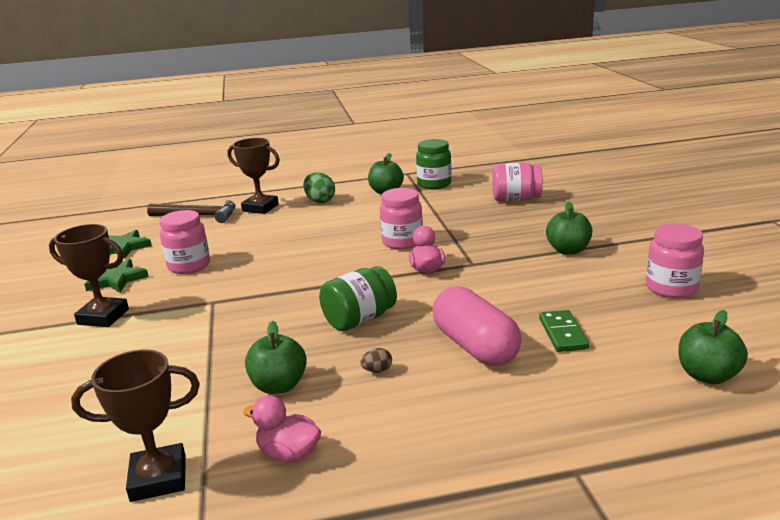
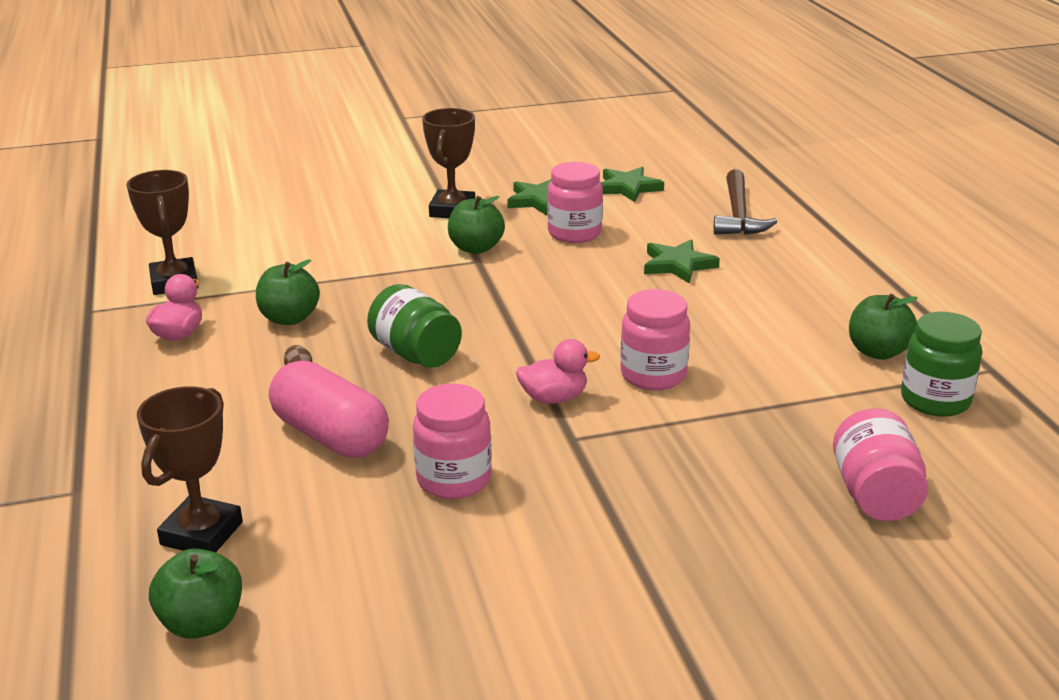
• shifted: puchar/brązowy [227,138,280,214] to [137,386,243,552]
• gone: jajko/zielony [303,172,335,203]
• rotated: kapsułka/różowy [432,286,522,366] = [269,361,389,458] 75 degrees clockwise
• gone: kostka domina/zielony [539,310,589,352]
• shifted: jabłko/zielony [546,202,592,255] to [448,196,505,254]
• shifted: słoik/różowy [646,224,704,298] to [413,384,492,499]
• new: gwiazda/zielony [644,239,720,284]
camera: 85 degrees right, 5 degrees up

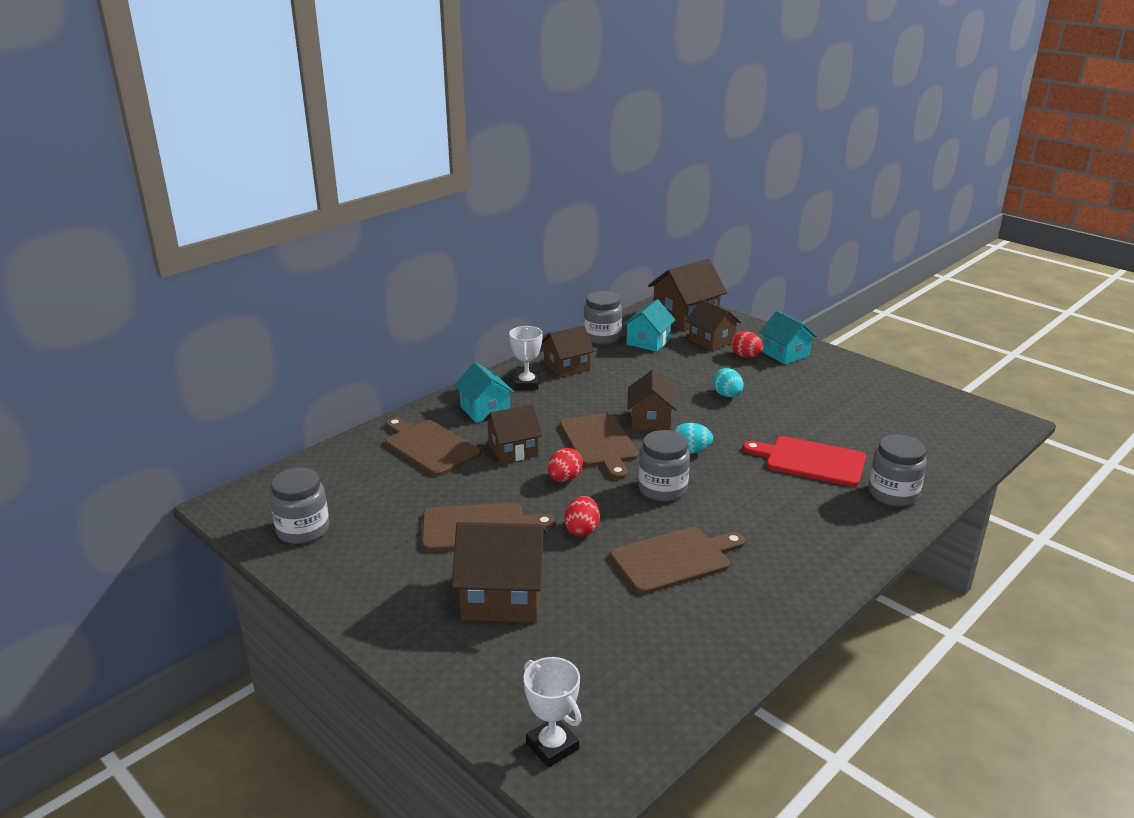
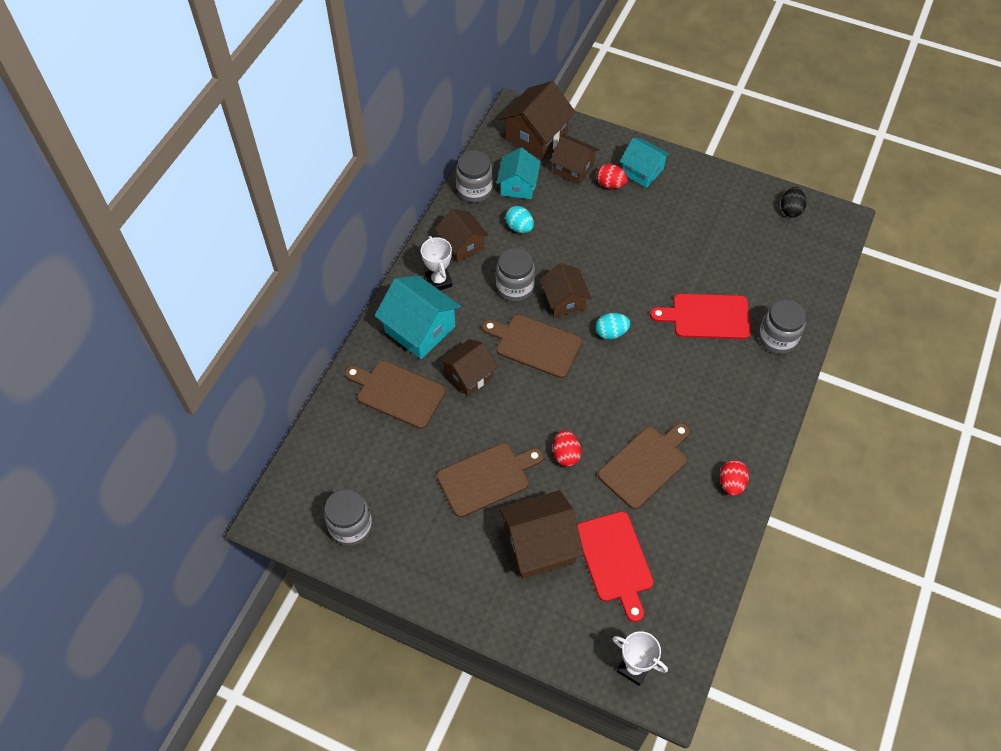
• scaled: domek/turkusowy [454,362,514,423] = [375,275,461,359] x1.50
• rotated: domek/brązowy [542,325,594,378] = [435,209,489,263] 75 degrees counterclockwise
• shifted: jajko/czerwony [548,448,583,482] to [720,460,749,496]
• rotated: deska do krojenia/brązowy [560,413,638,480] = [482,314,582,378] 150 degrees clockwise
• shifted: słoik/szary [638,430,690,502] to [496,248,535,302]
• shifted: jajko/turkusowy [713,368,743,397] to [505,206,534,233]
• new: deska do krojenia/czerwony [577,511,654,622]
• new: jajko/czarny [781,187,806,217]
camera: 20 degrees left, 30 degrees up

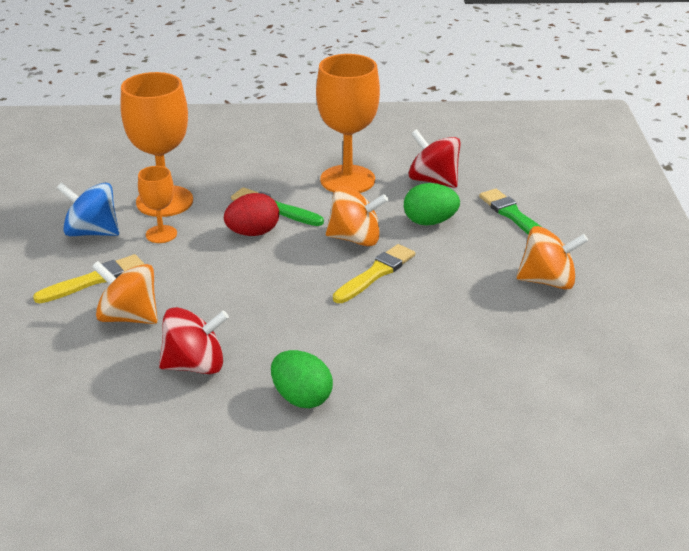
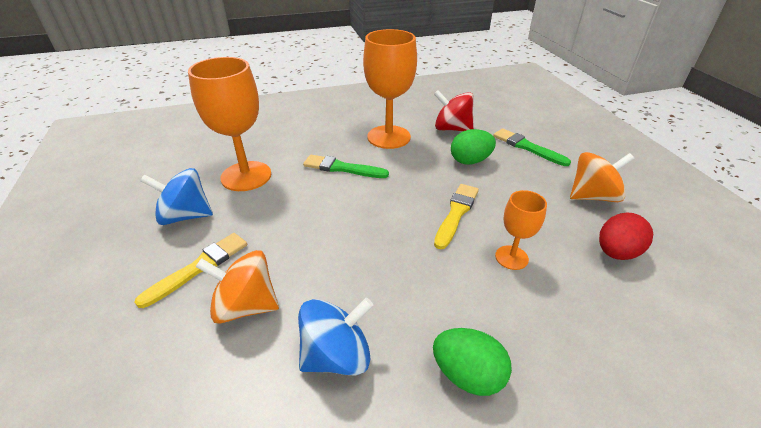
• shifted: kielich/pomarańczowy [138,166,177,243] to [495,190,547,270]
• repainted: bączek/czerwony [159,307,229,374] to bączek/niebieski [298,298,373,376]
• shifted: jajko/czerwony [224,193,279,236] to [599,212,653,260]
• gone: bączek/pomarańczowy [326,186,388,246]
camera: 15 degrees left, 5 degrees up

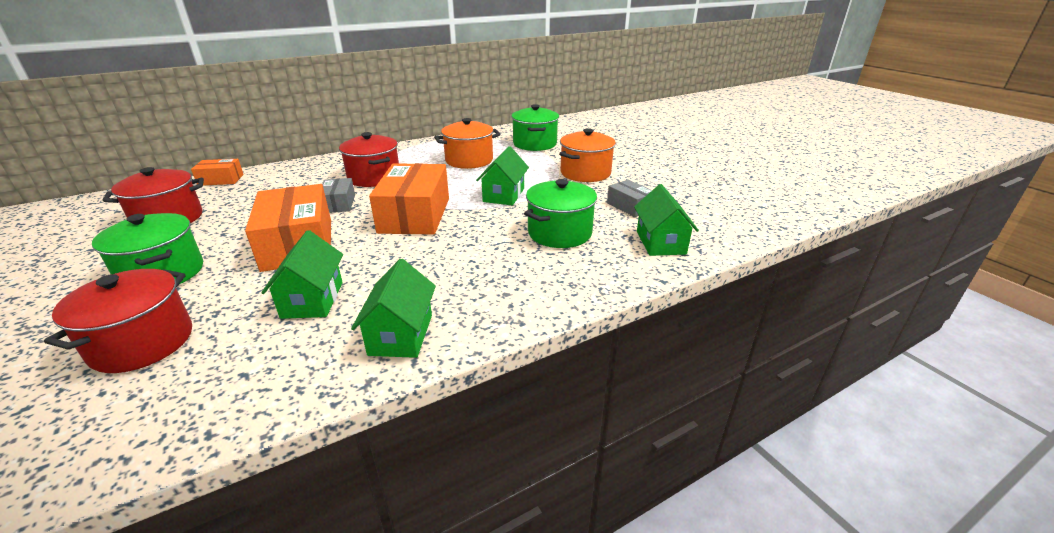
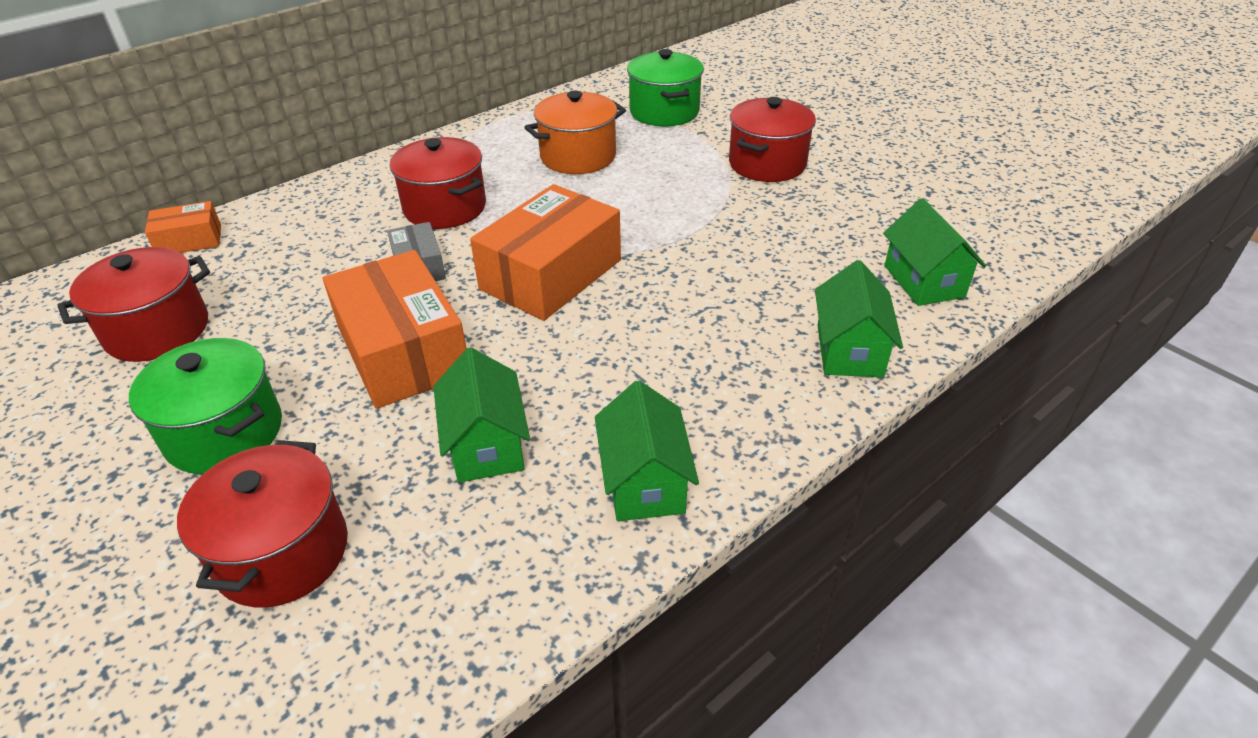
• rotated: pudełko/pomarańczowy [369,163,449,235] = [470,184,621,321] 45 degrees clockwise
• shifted: domek/zielony [476,146,529,205] to [815,260,903,377]
• gone: garnek/zielony [524,179,597,248]
• repainted: garnek/pomarańczowy [559,128,616,182] to garnek/czerwony [729,97,816,182]
• gone: pudełko/szary [607,180,652,217]
camera: 10 degrees left, 10 degrees up

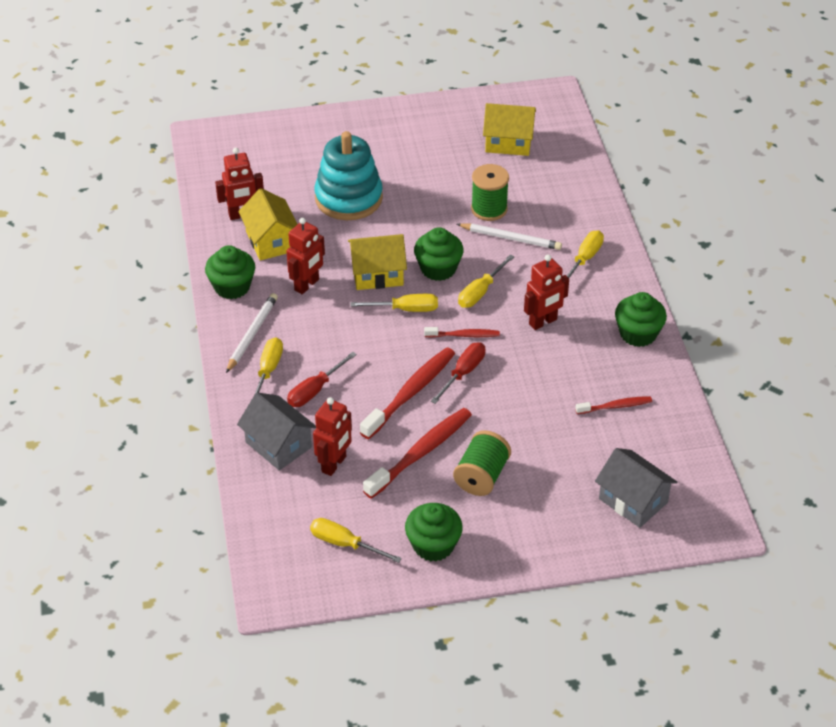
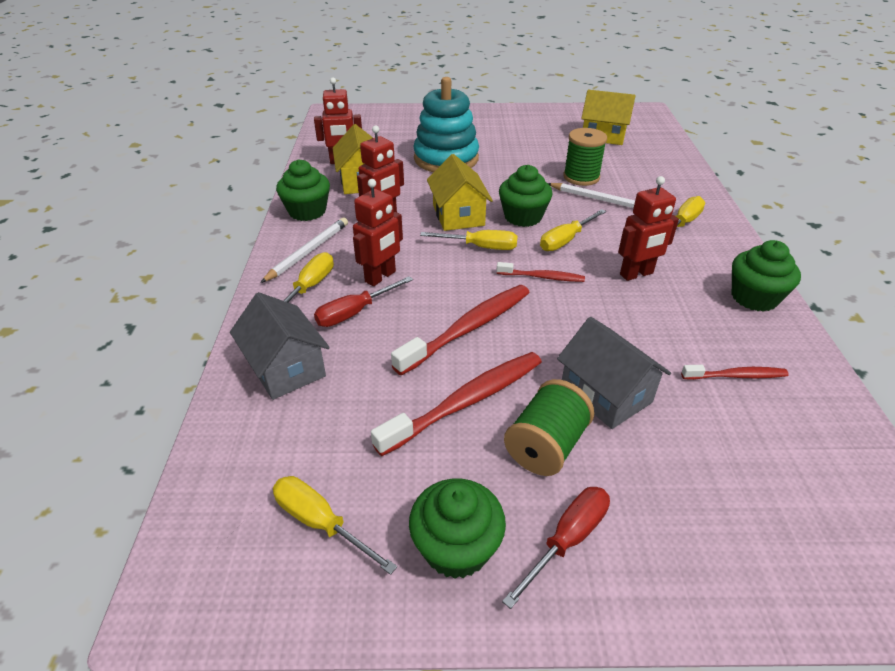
• shifted: robot/czerwony [313,397,352,476] to [353,179,403,286]
• rotated: domek/żółty [348,234,407,290] = [427,154,493,231] 75 degrees clockwise
• shifted: śrubokręt/czerwony [431,343,486,404] to [502,487,610,609]
• shifted: domek/szary [595,448,677,528] to [557,317,671,429]
camera: 10 degrees right, 5 degrees down

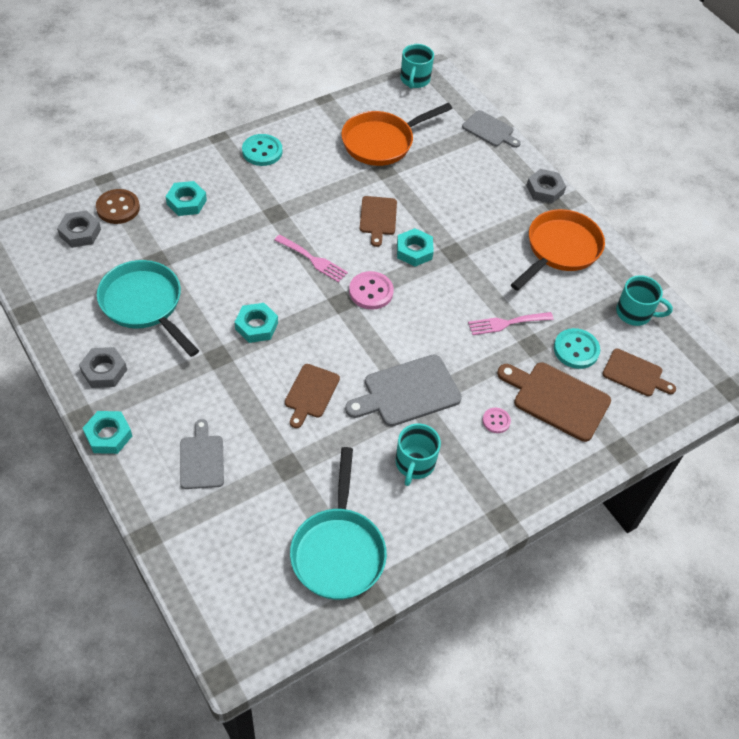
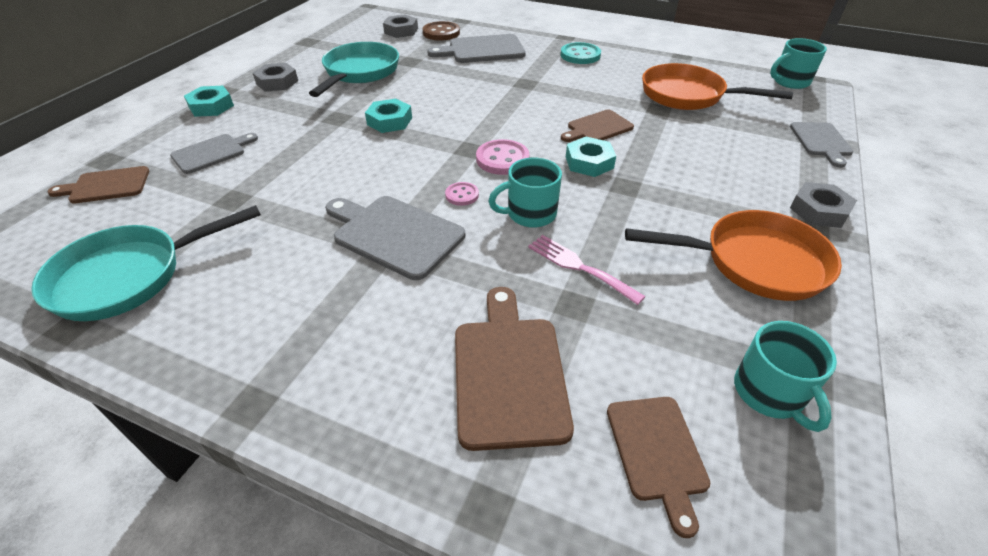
• swapped: nakrętka/turkusowy [166,181,207,216] to deska do krojenia/szary [427,34,526,63]
• gone: widelec/różowy [275,235,348,283]
• shifted: deska do krojenia/brązowy [285,364,340,428] to [47,166,149,204]
• shifted: kubek/turkusowy [396,424,441,486] to [488,157,562,228]
• shifted: guzik/różowy [483,408,511,433] to [445,182,479,206]
• gone: guzik/turkusowy [554,328,600,369]
camera: 60 degrees right, 10 degrees down

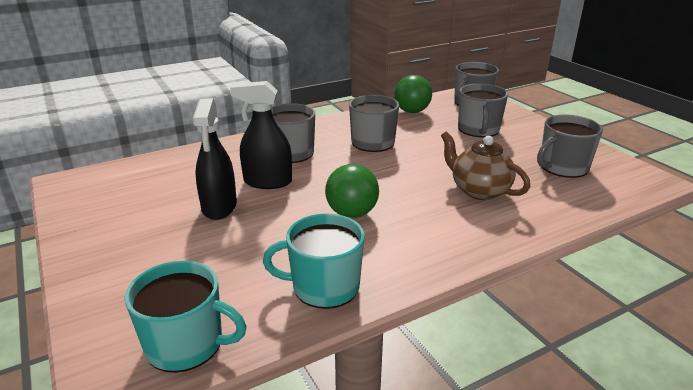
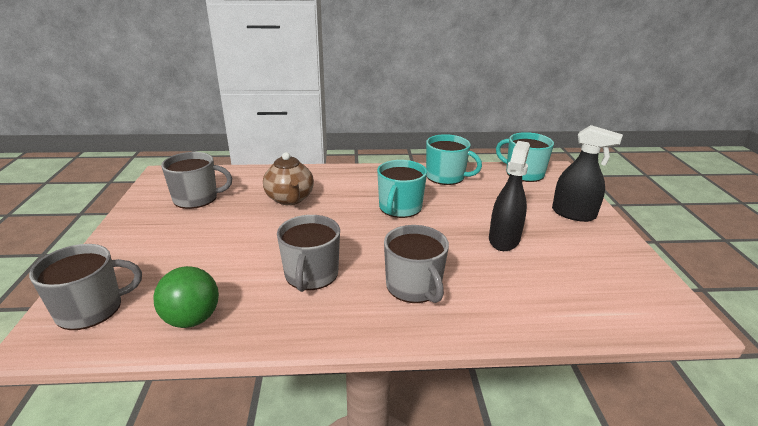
• shifted: spryskiwacz/czarny [230,81,292,189] to [552,125,623,222]
• swapped: piłka/zielony [325,164,379,218] to kubek/turkusowy [377,160,427,218]
• gone: kubek/szary [458,83,508,137]
camera: 155 degrees left, 0 degrees up

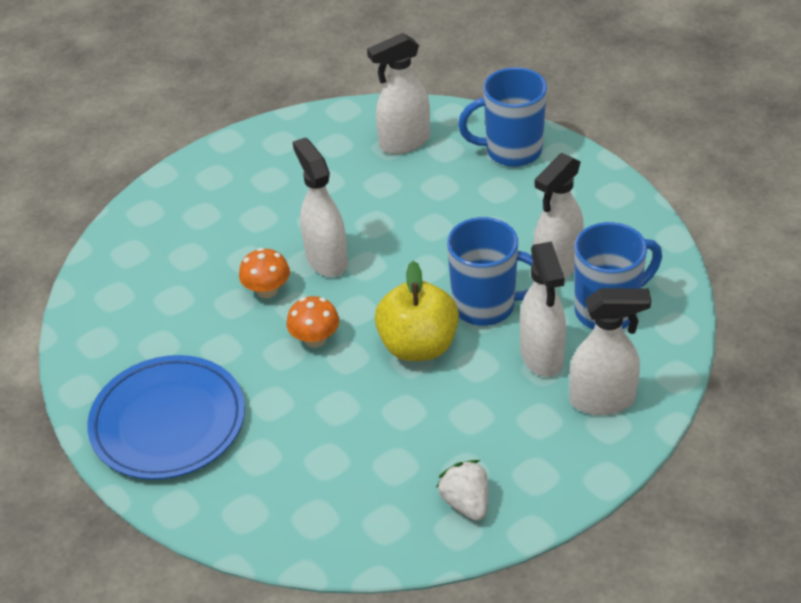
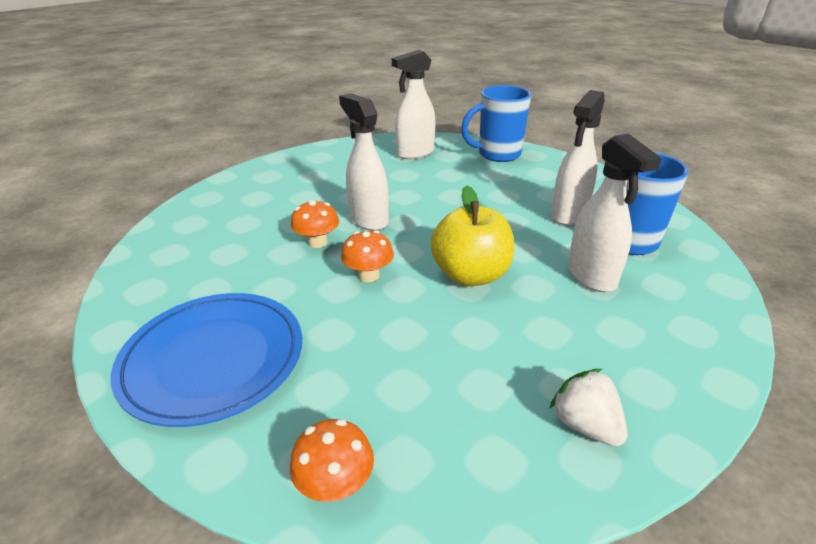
• gone: kubek/niebieski [447,217,533,326]
• gone: spryskiwacz/biały [569,288,651,415]
• new: grzyb/pomarańczowy [290,419,374,502]
camera: 10 degrees left, 10 degrees down

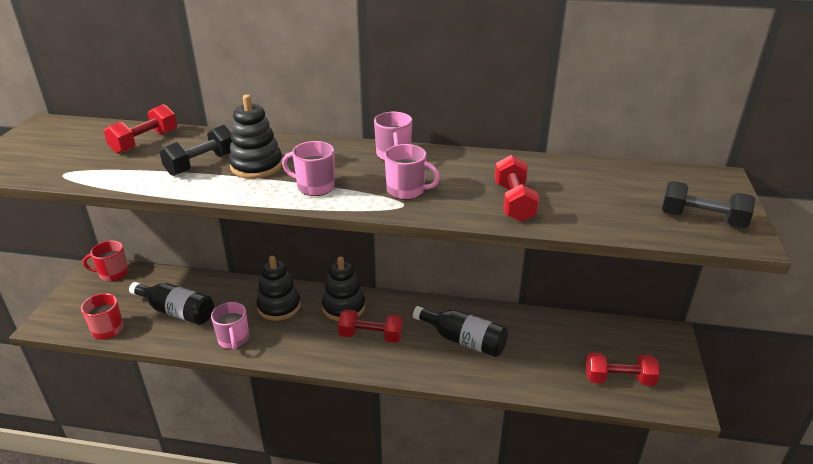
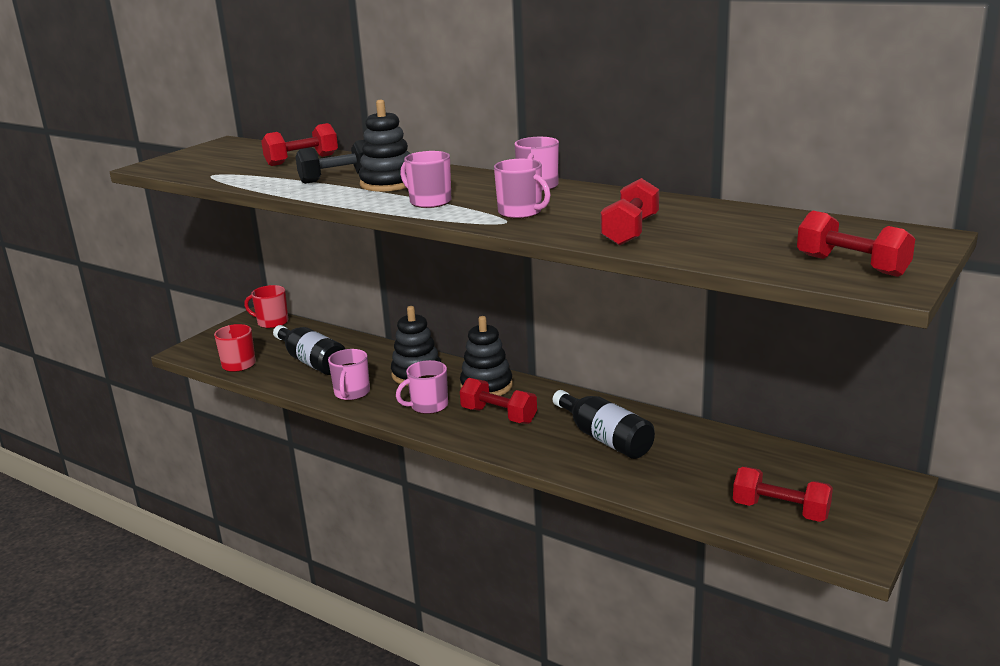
• repainted: hantel/czarny [661,181,755,228] to hantel/czerwony [797,211,915,277]
• new: kubek/różowy [396,360,448,414]
camera: 25 degrees right, 10 degrees down

